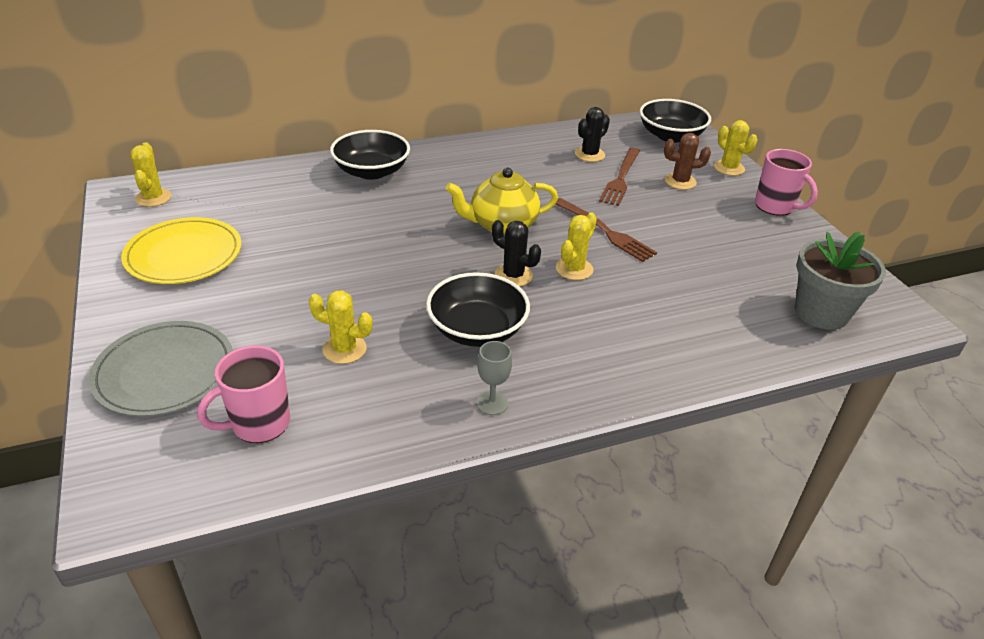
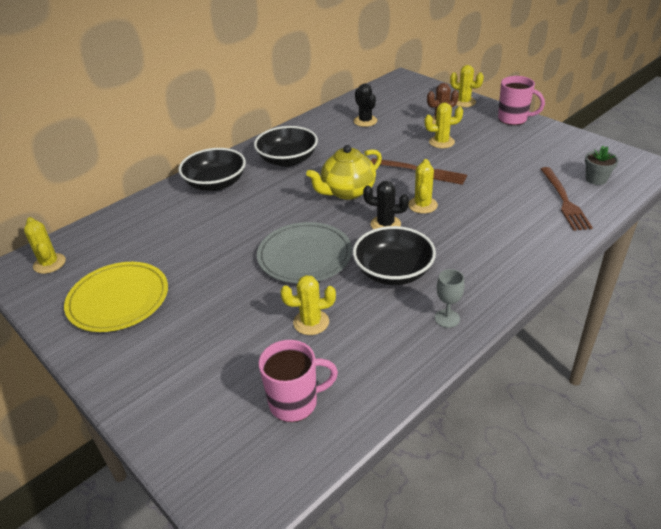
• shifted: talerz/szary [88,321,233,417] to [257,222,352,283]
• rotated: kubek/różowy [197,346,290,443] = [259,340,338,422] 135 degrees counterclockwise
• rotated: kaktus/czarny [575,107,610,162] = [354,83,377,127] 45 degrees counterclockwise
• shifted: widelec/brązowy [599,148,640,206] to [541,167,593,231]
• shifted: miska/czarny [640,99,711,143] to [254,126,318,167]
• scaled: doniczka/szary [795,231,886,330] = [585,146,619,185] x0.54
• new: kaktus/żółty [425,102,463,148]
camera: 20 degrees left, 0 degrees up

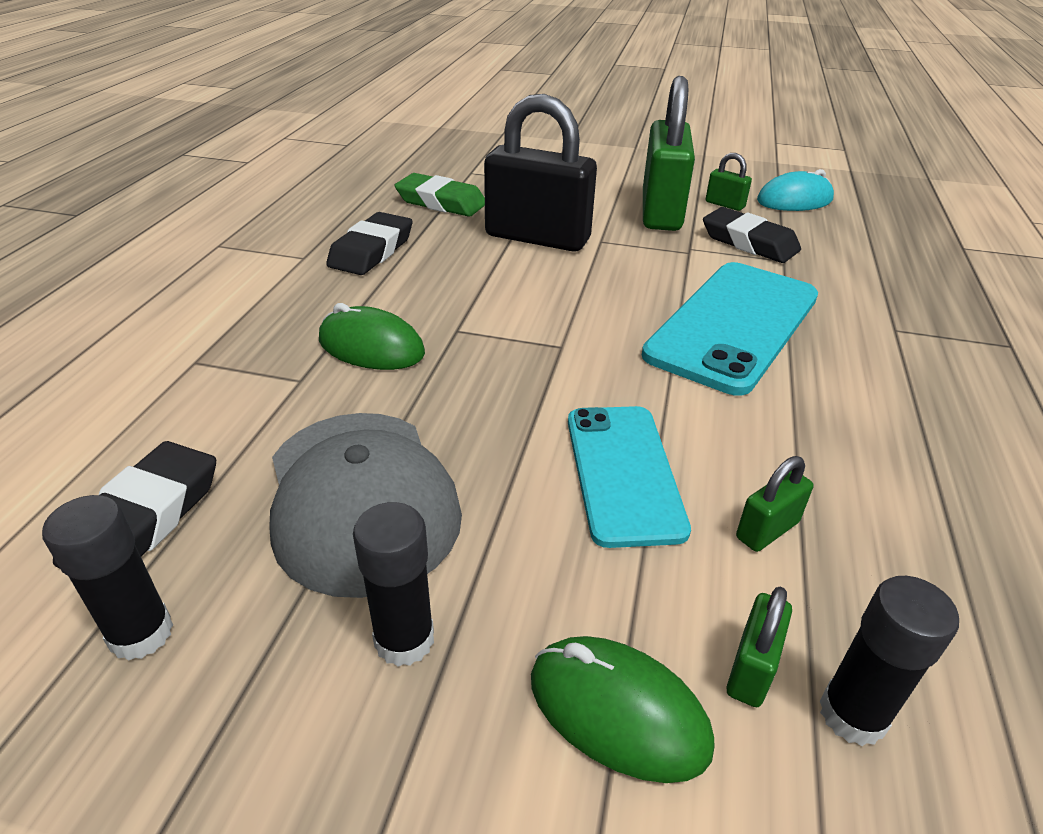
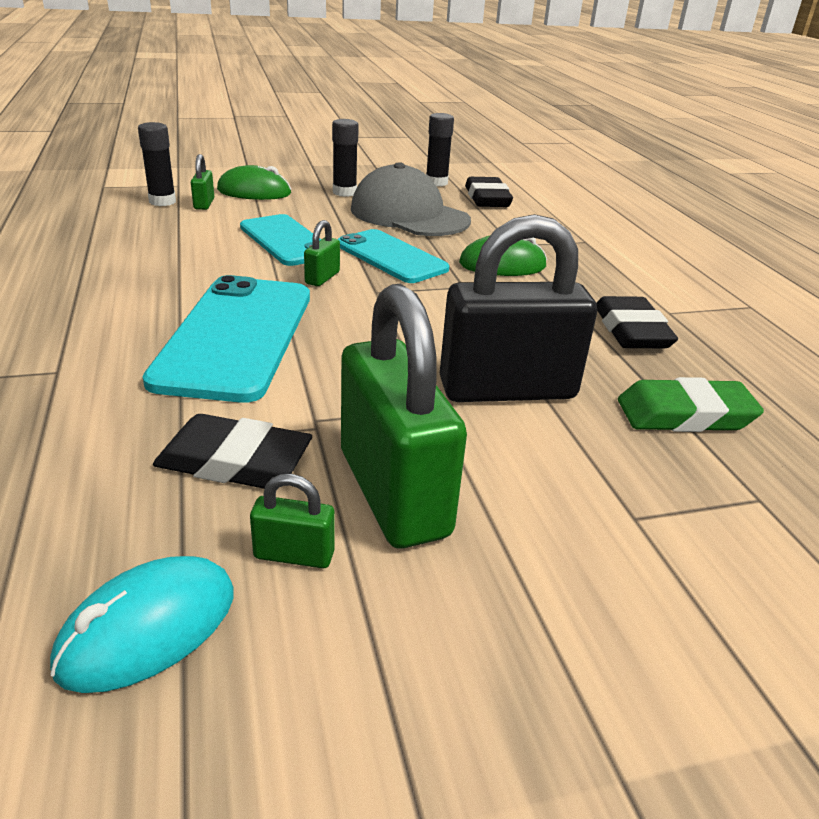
• shifted: kłódka/zielony [736,456,813,552] to [304,220,340,286]
• new: telefon/turkusowy [338,229,449,283]
camera: 150 degrees right, 5 degrees down

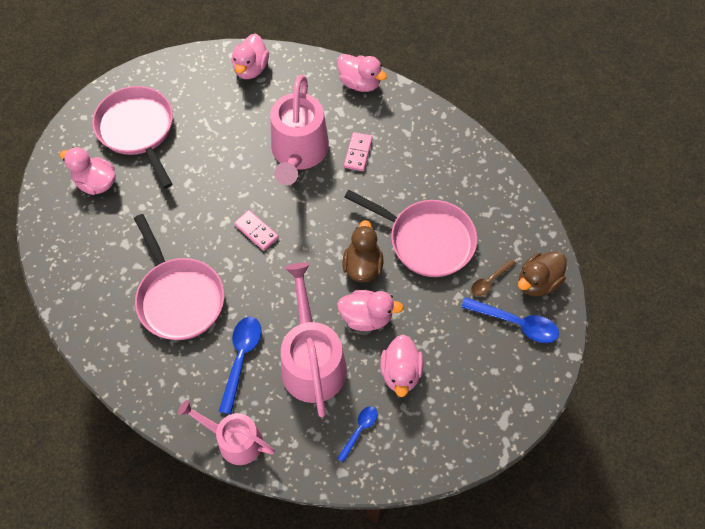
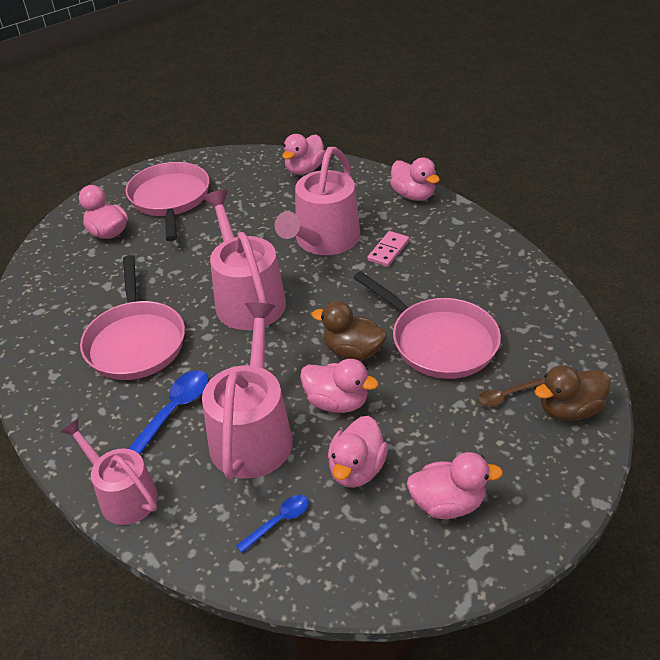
• swapped: kostka domina/różowy [234,210,279,251] to konewka/różowy [203,190,286,330]
• rotated: kaczka/brązowy [343,220,383,282] = [312,301,387,361] 90 degrees counterclockwise
• gone: łyżka/niebieski [461,297,559,343]
• new: kaczka/różowy [407,452,503,519]
camera: 20 degrees right, 20 degrees down

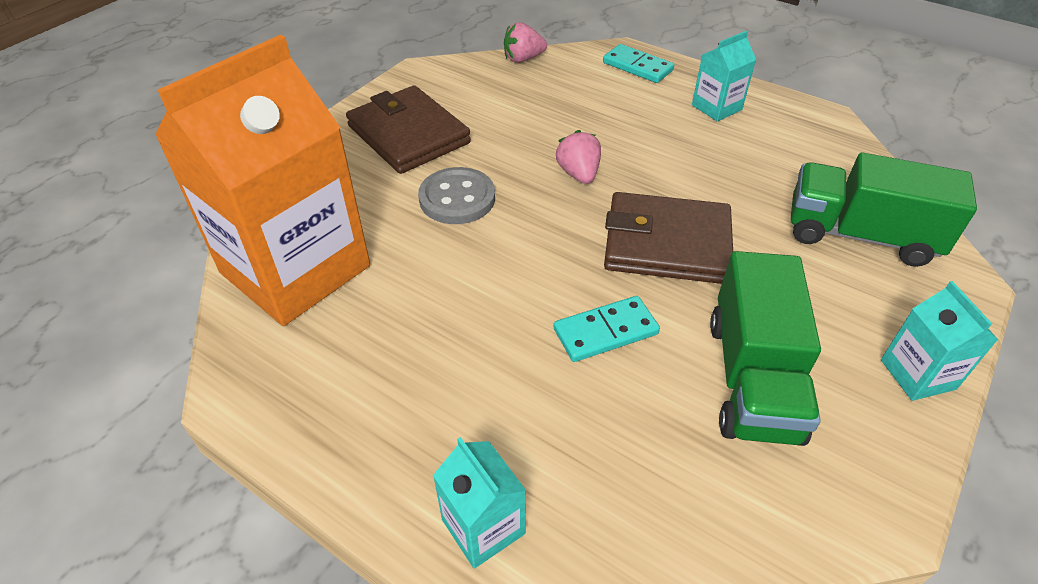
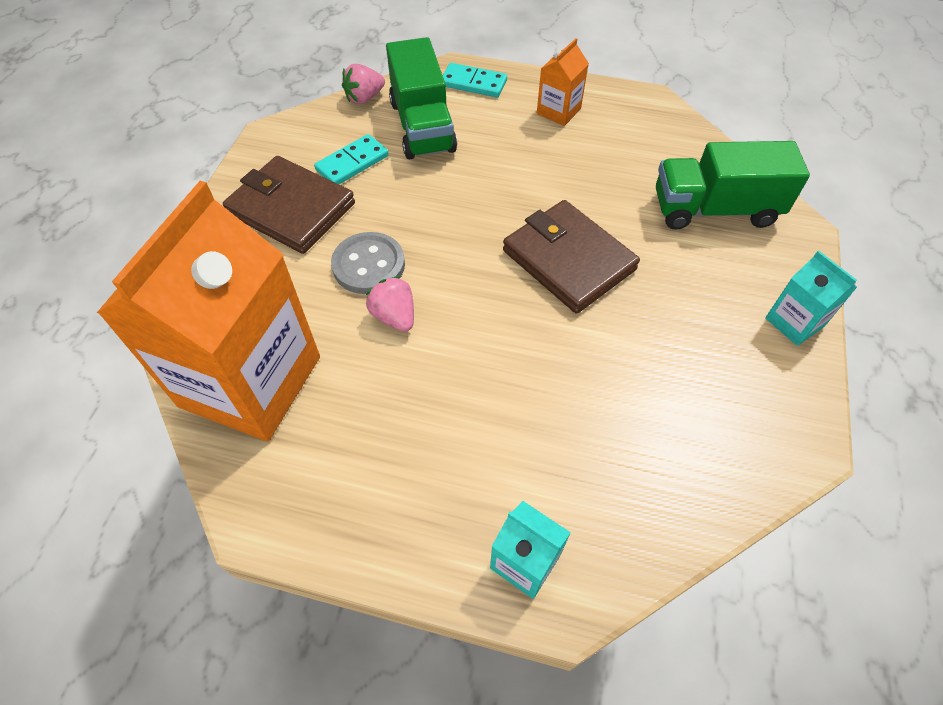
• shifted: kostka domina/turkusowy [554,296,660,362] to [314,134,389,184]
• shifted: truskawka/różowy [556,130,601,184] to [366,276,414,332]
• rotated: portfel/brązowy [604,192,733,284] = [503,200,640,314] 60 degrees clockwise
• repainted: karton mleka/turkusowy [692,31,756,121] to karton mleka/pomarańczowy [537,38,589,126]
• shifted: ciężarówka/zielony [710,251,821,446] to [386,37,457,160]
camera: 20 degrees left, 10 degrees up

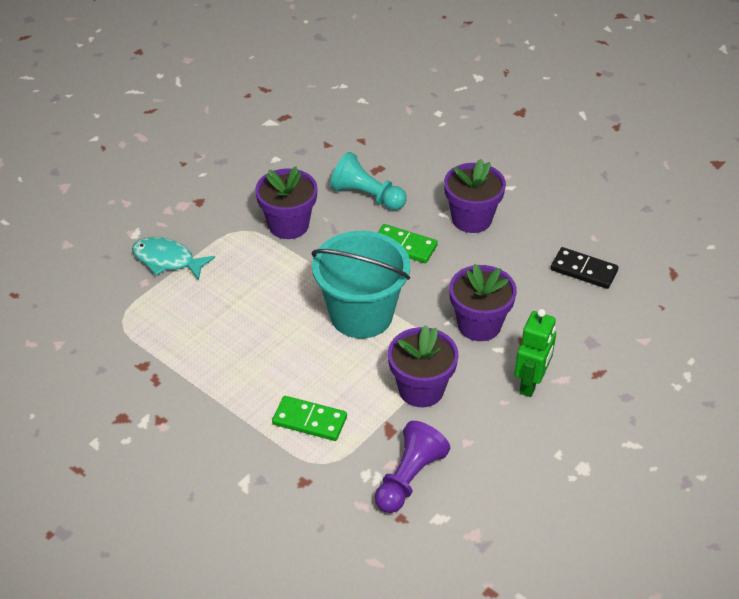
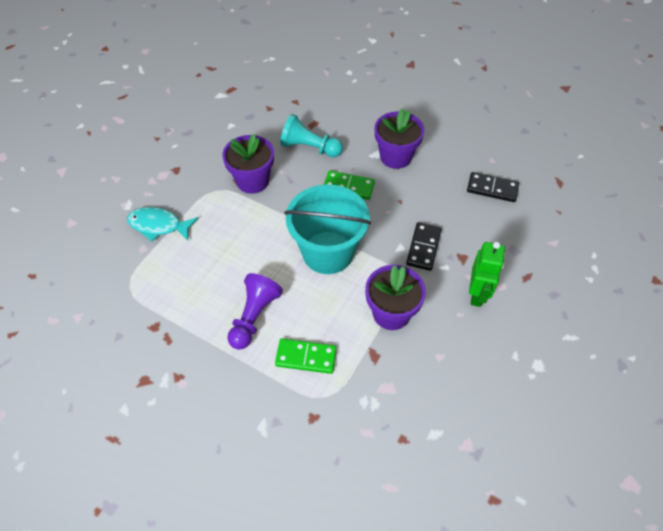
• shifted: pionek/fioletowy [375,421,450,513] to [227,273,283,350]
• swapped: doniczka/fioletowy [449,264,517,341] to kostka domina/czarny [406,222,442,271]
camera: 10 degrees left, 10 degrees up

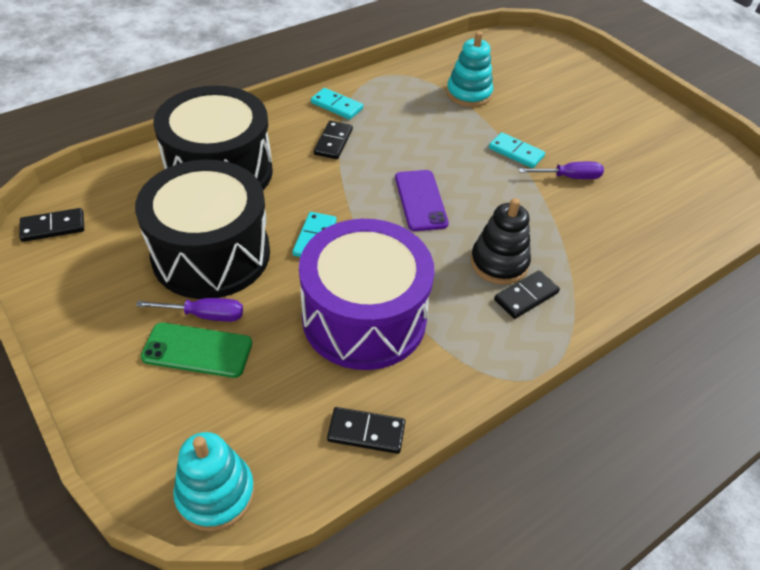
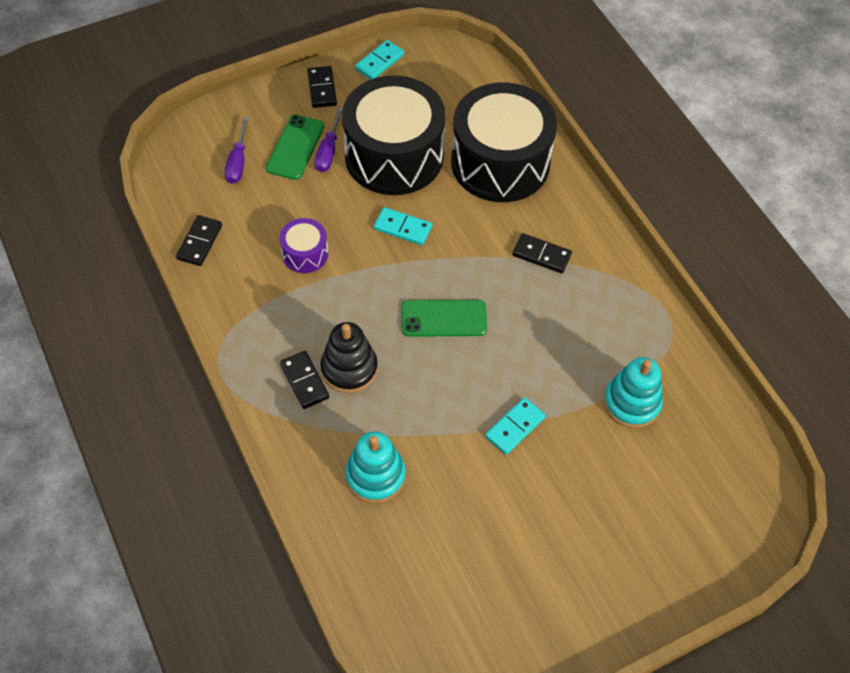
• shifted: kostka domina/czarny [19,208,84,242] to [307,66,337,108]
• shifted: zabawka nakładanka/turkusowy [173,432,255,531] to [345,431,406,503]
• scaled: bęben/fioletowy [299,219,434,370] = [279,218,328,273] x0.44
• shifted: kostka domina/turkusowy [311,88,363,120] to [355,40,404,80]
• repainted: telefon/fioletowy [395,170,449,231] to telefon/zielony [402,300,487,337]
• shifted: śrubokręt/fioletowy [519,162,604,179] to [225,117,249,184]
camera: 100 degrees right, 10 degrees up

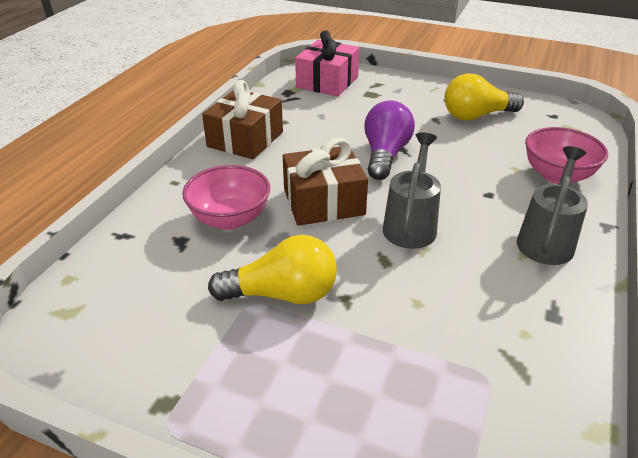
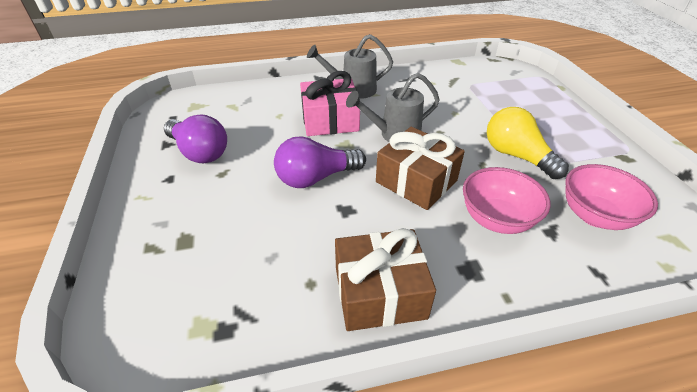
• shifted: prezent/różowy [295,30,360,96] to [300,71,360,136]
• repainted: żarówka/żółty [444,73,524,121] to żarówka/fioletowy [164,114,227,163]
• shifted: miska/różowy [525,127,608,184] to [565,164,658,230]
camera: 125 degrees left, 5 degrees up

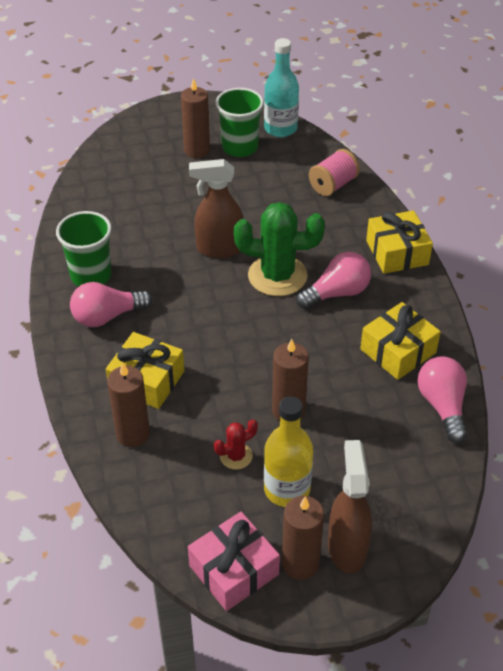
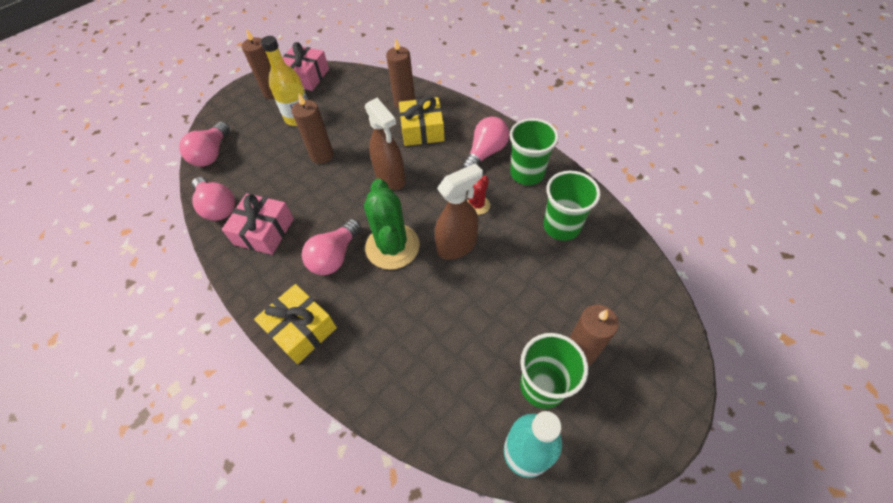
• shifted: kaktus/czerwony [214,419,258,470] to [467,176,490,215]
• rotated: kaktus/zielony [234,202,325,296] = [364,178,420,270] 75 degrees counterclockwise
• gone: szpulka/różowy [309,149,360,196]
• shifted: spryskiwacz/brązowy [328,440,372,573] to [365,98,405,190]
• repainted: prezent/żółty [360,302,441,380] to prezent/różowy [222,193,294,255]
• new: żarówka/różowy [179,122,230,167]
• new: szklanka/zielony [544,171,601,241]
camera: 150 degrees right, 10 degrees up

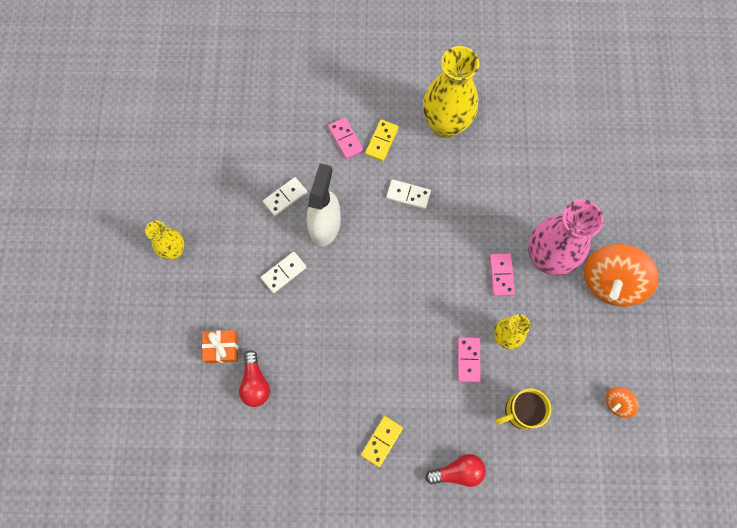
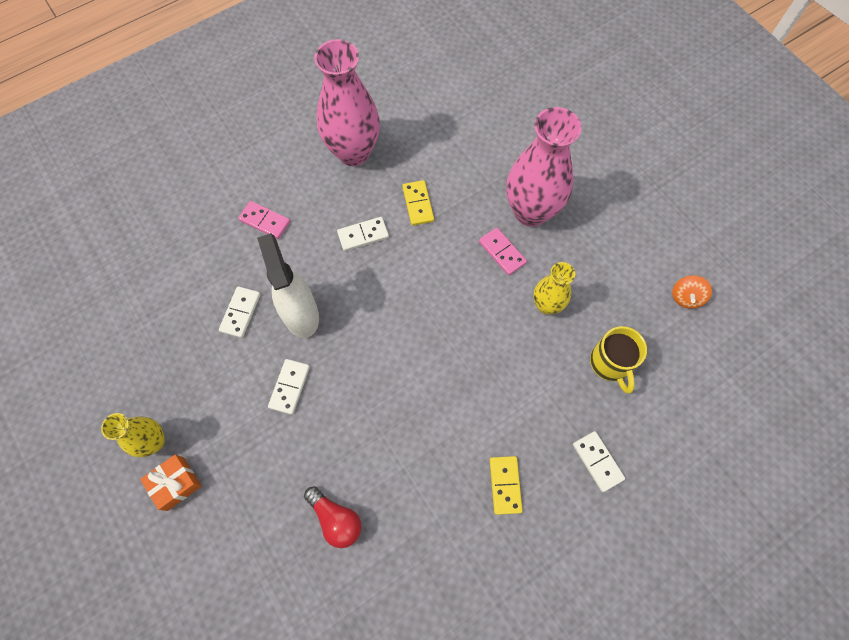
• shifted: prezent/pomarańczowy [202,330,238,363] to [140,454,202,511]
• shifted: kostka domina/żółty [365,119,399,161] to [402,180,434,226]
• repainted: wazon/żółty [423,46,479,138] to wazon/różowy [314,39,380,166]
• swapped: żarówka/czerwony [425,454,486,487] to kostka domina/biały [573,431,625,492]
• gone: kostka domina/różowy [458,337,481,382]
• rotated: kubek/żółty [495,388,551,430] = [590,326,647,394] 45 degrees counterclockwise
• gone: bączek/pomarańczowy [584,244,658,307]
camera: 35 degrees left, 5 degrees down

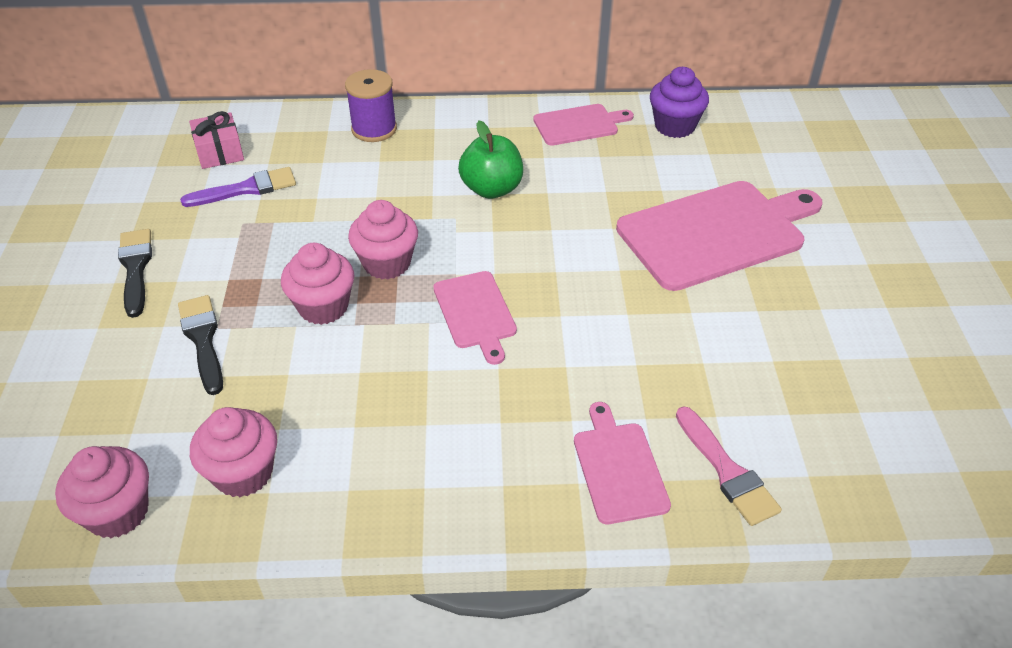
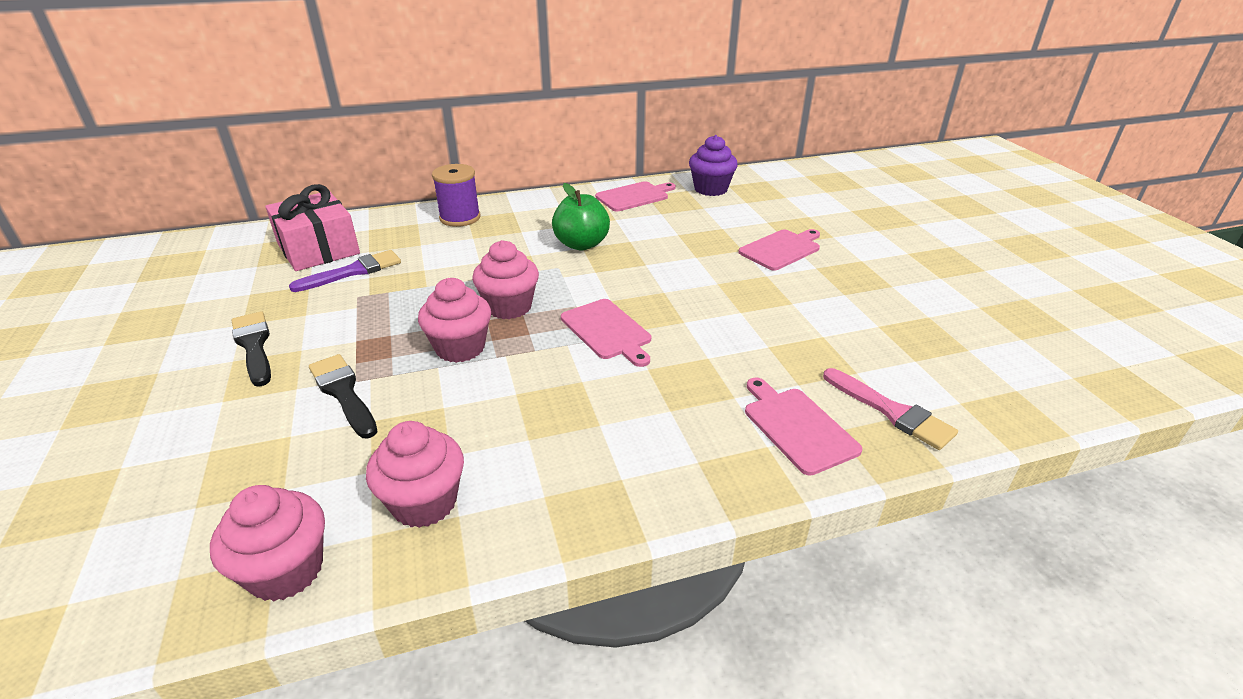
• scaled: prezent/różowy [189,111,244,169] = [265,184,360,271] x1.60
• scaled: deska do krojenia/różowy [616,181,823,291] = [738,229,820,271] x0.53
camera: 15 degrees left, 10 degrees down

